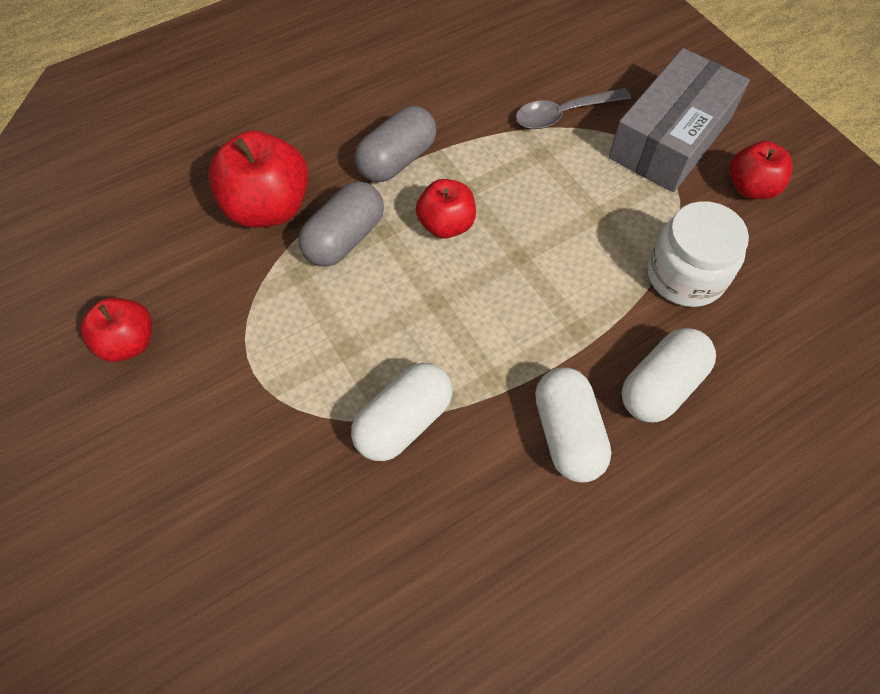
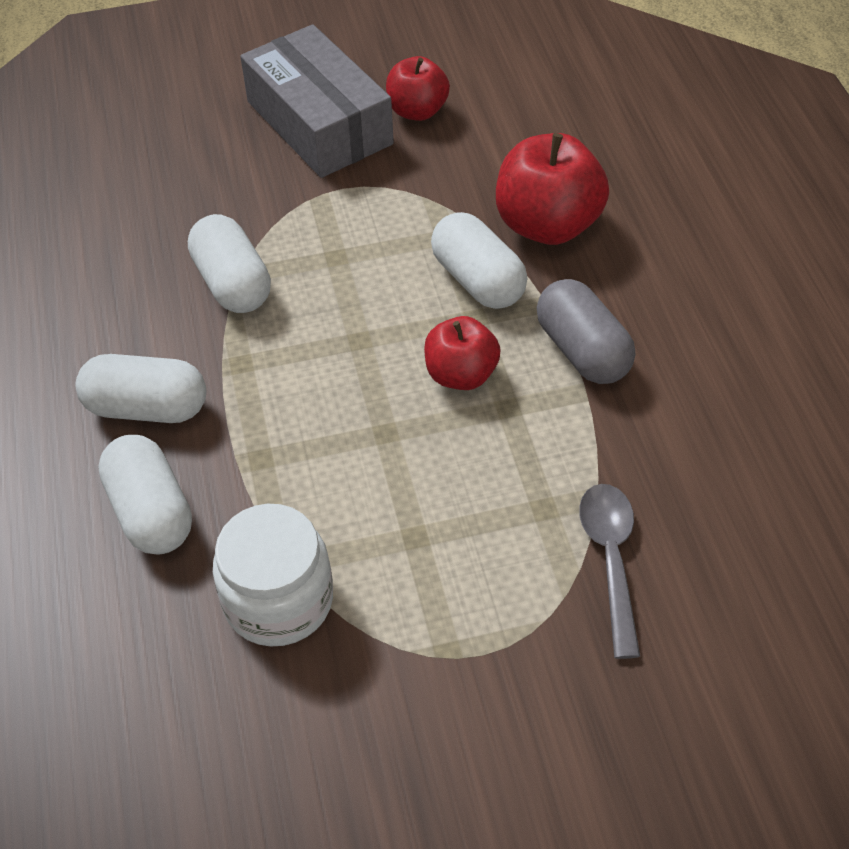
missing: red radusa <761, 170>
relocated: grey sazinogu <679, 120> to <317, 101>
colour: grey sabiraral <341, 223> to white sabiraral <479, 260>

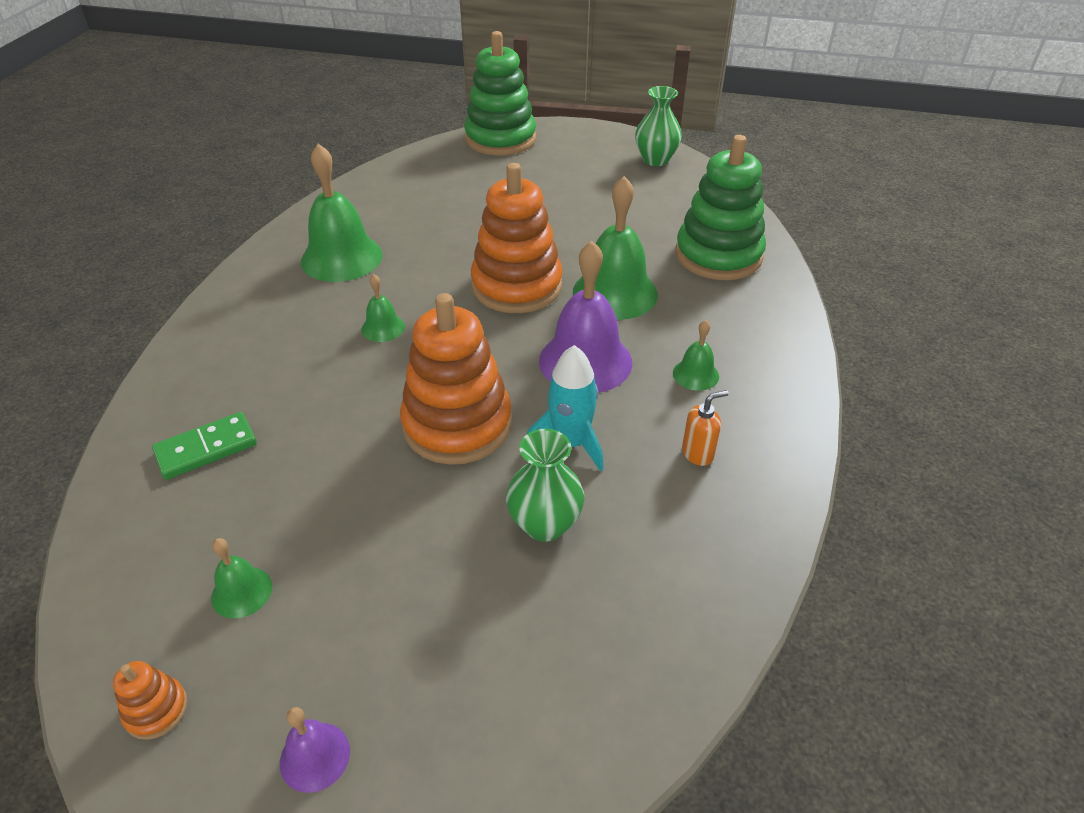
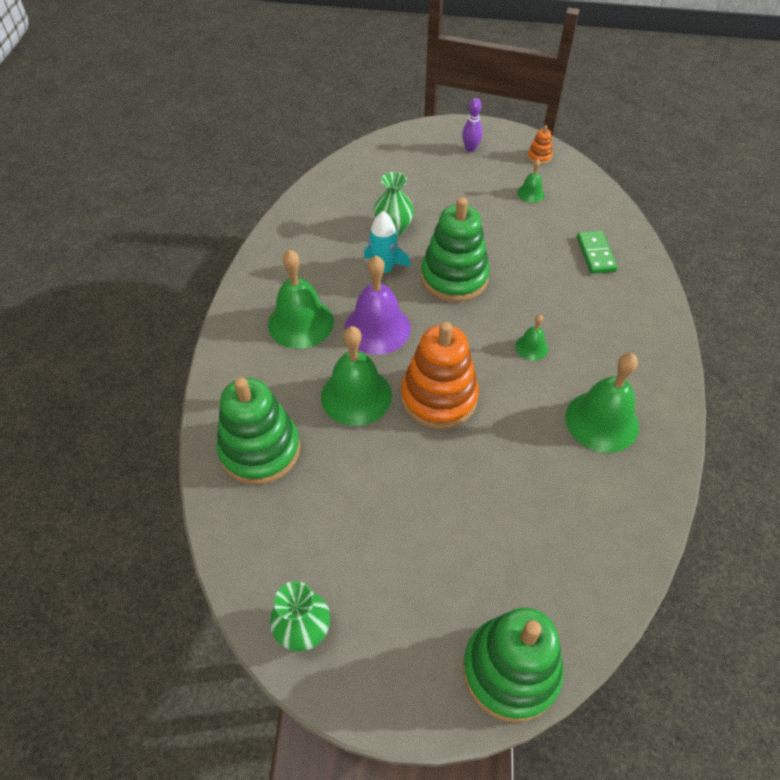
missing: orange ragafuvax <705, 428>
exchanged: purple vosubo <315, 750> to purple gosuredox <472, 125>
colour: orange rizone <456, 379> to green rizone <455, 249>
spun: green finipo <204, 446> = <597, 252> 60 degrees counterclockwise
size: green vosubo <696, 355> = <301, 299> x2.06

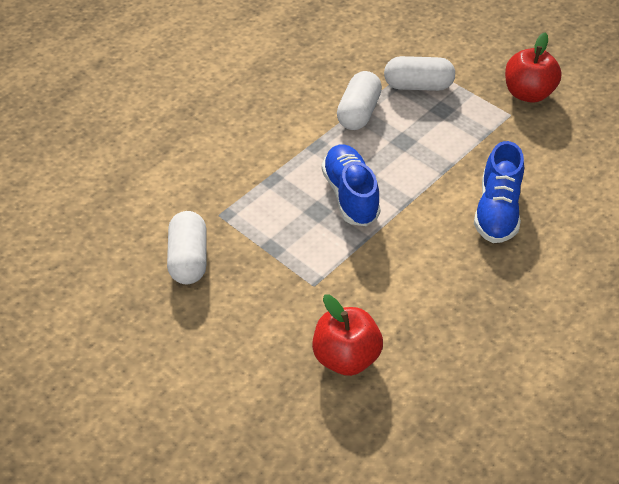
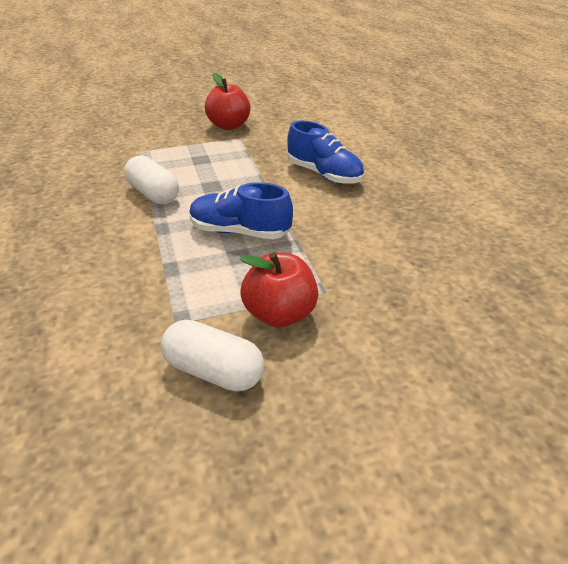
missing: white sabiraral <419, 73>
relocated: red radusa <347, 335> to <278, 290>

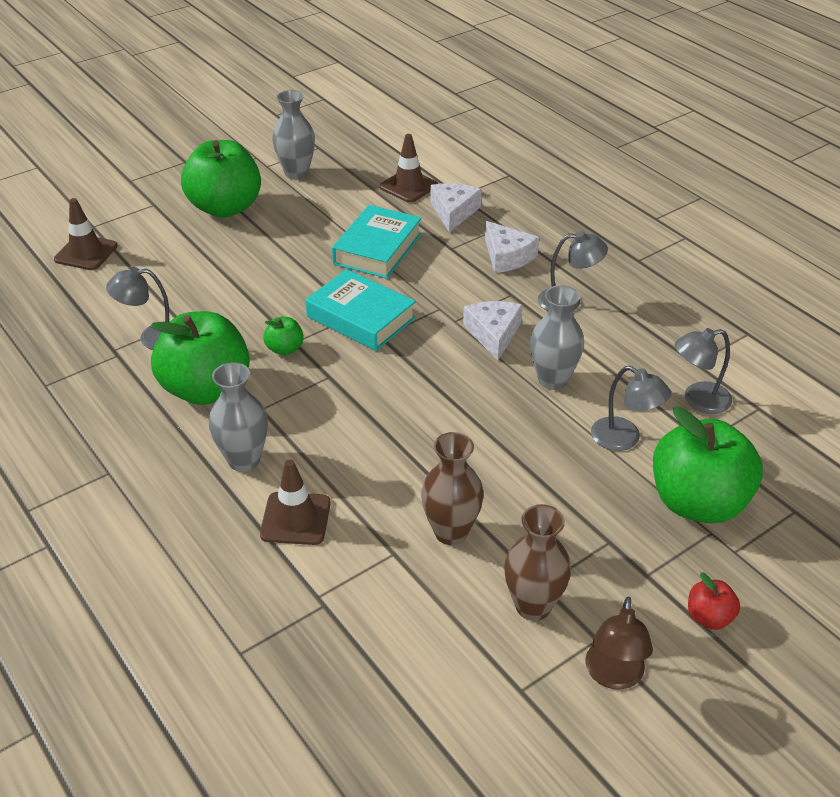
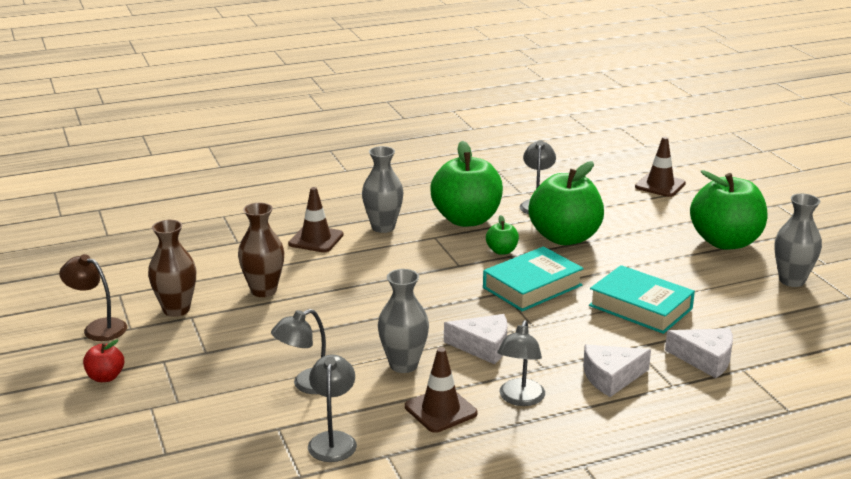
relocated: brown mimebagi <409, 168> to <441, 390>; green radusa <708, 465> to <566, 203>

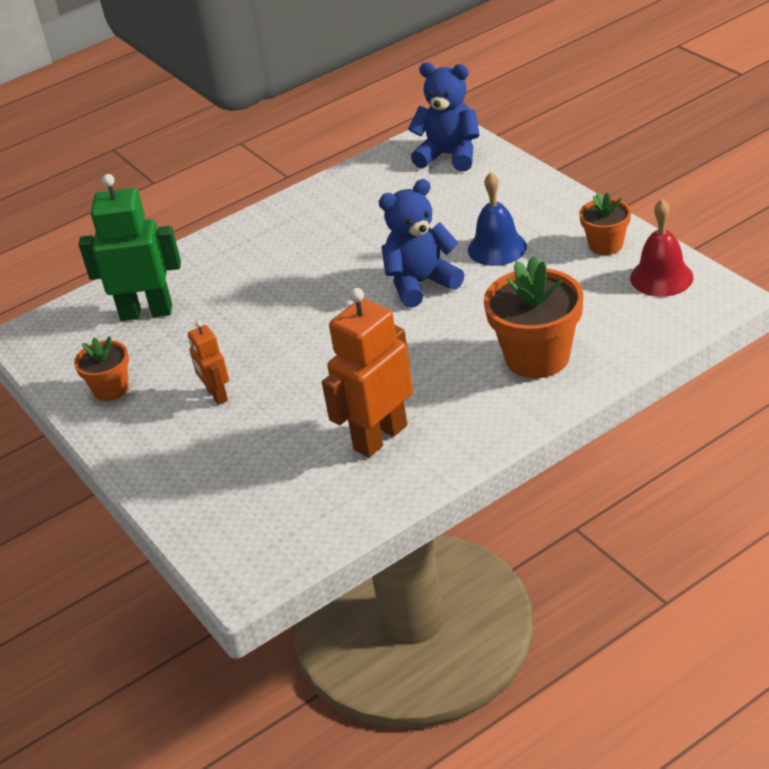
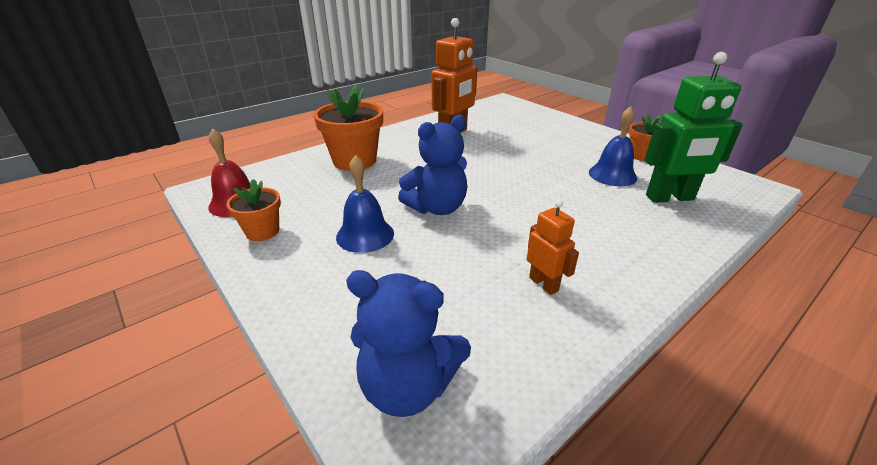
appeared: blue vosubo <613, 146>
relocated: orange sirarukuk <208, 362> to <553, 247>

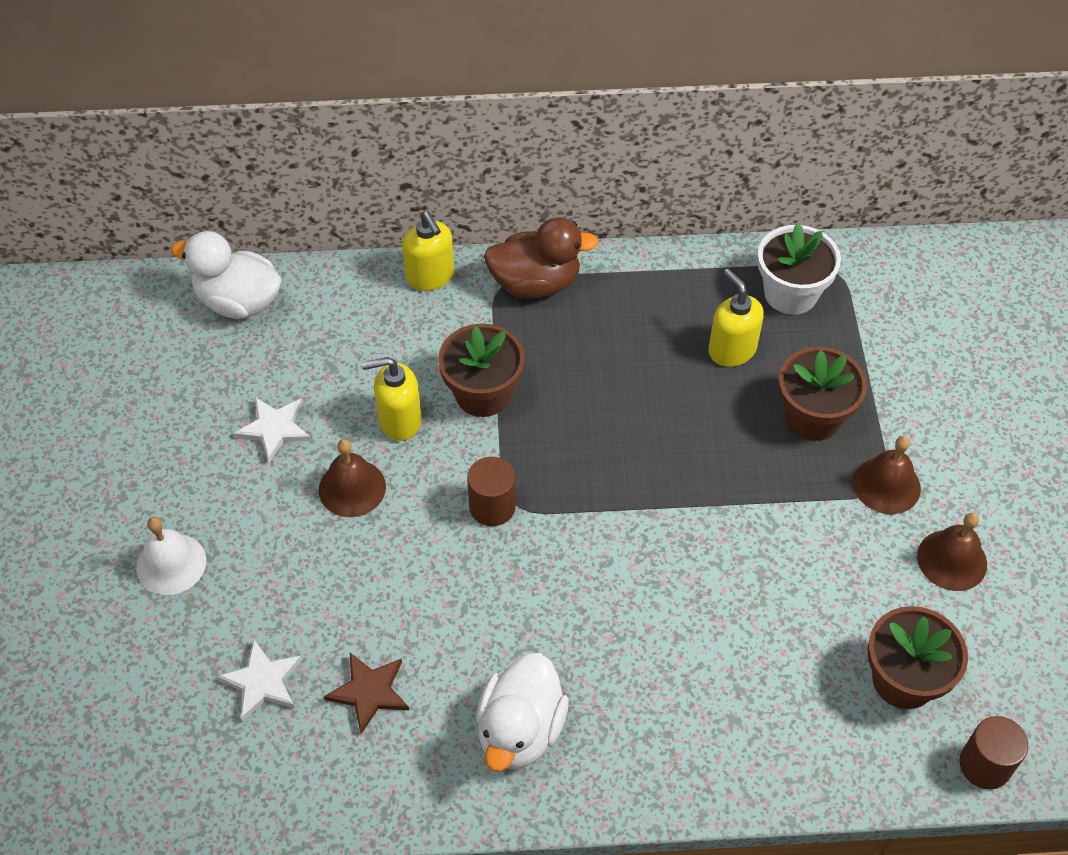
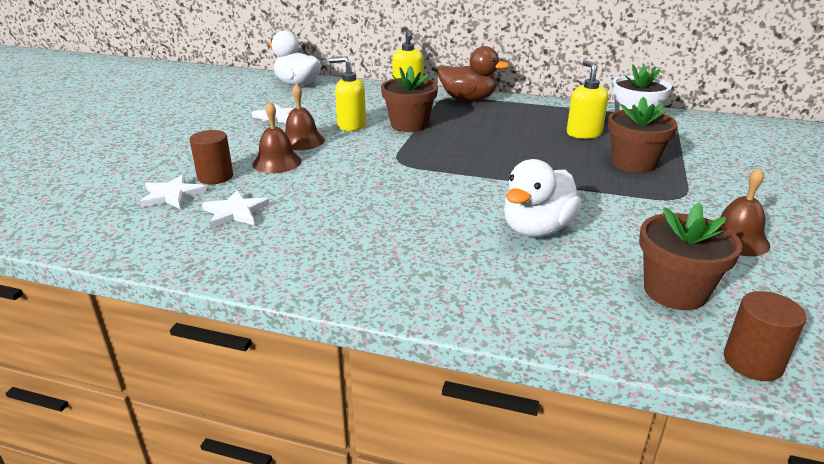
missing: white vosubo <171, 556>
relocated: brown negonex <491, 491> to <211, 157>; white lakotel <522, 712> to <543, 198>; brown vosubo <887, 475> to <277, 137>
colour: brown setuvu <366, 693> to white setuvu <236, 209>

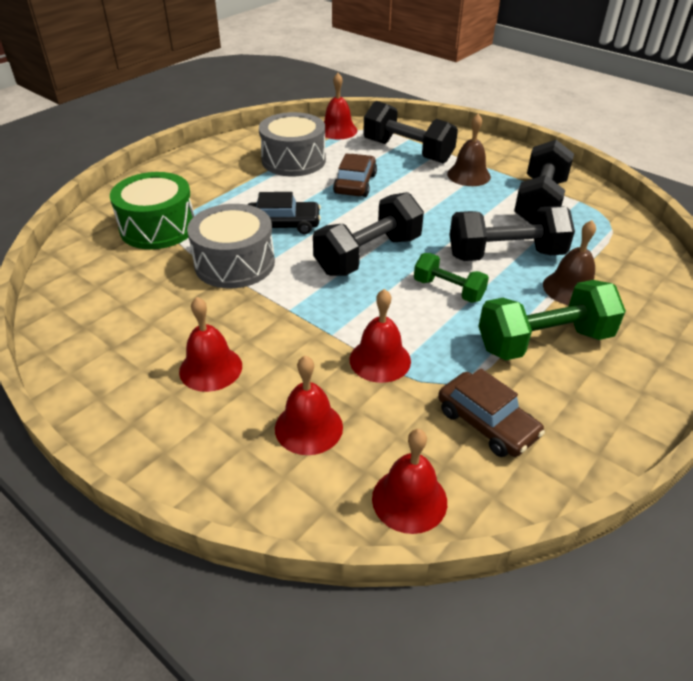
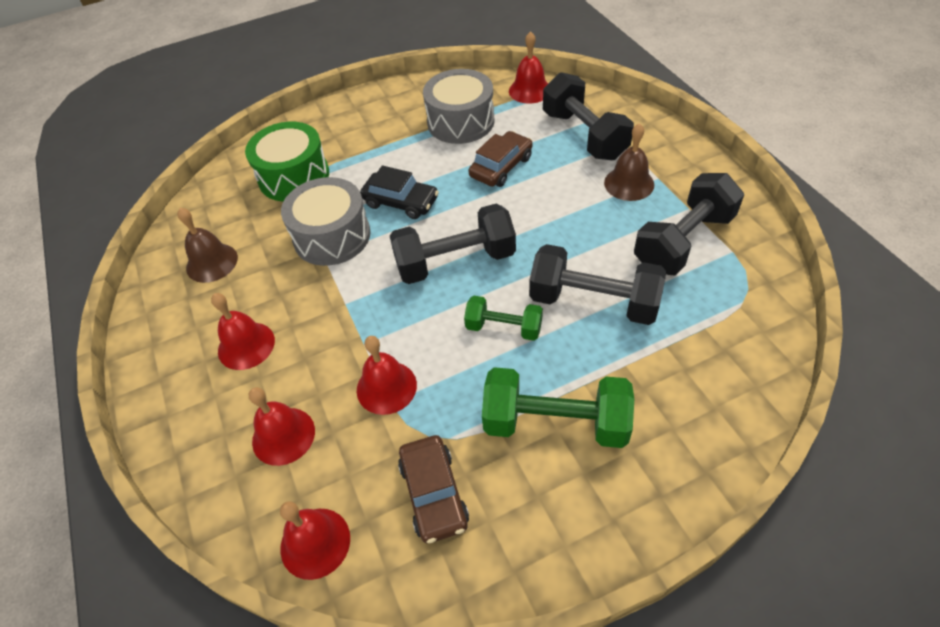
relocated: brown vosubo <569, 262> to <207, 245>
spun: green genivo <451, 278> = <503, 318> 45 degrees counterclockwise

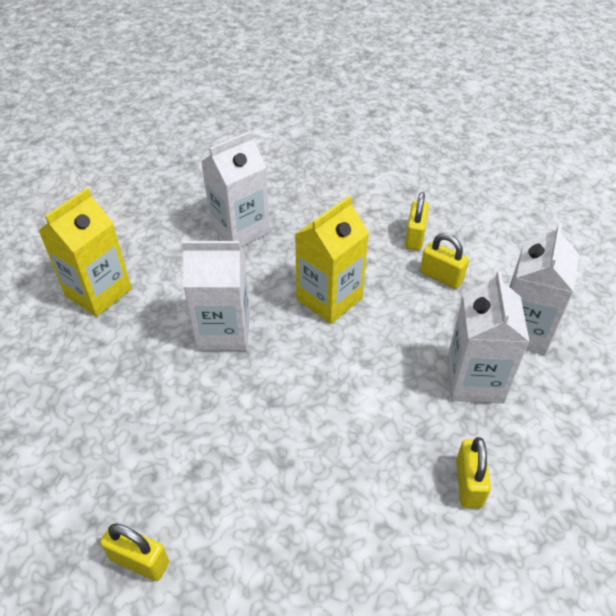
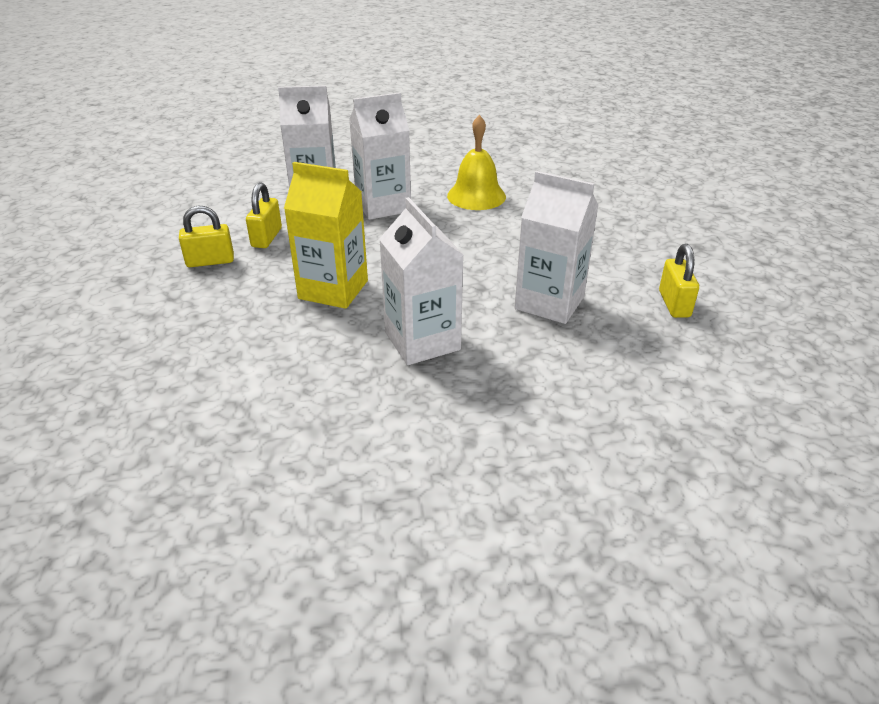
missing: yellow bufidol <85, 252>
relocated: white bufidol <235, 189> to <556, 247>
exchanged: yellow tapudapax <473, 473> to yellow vosubo <476, 162>

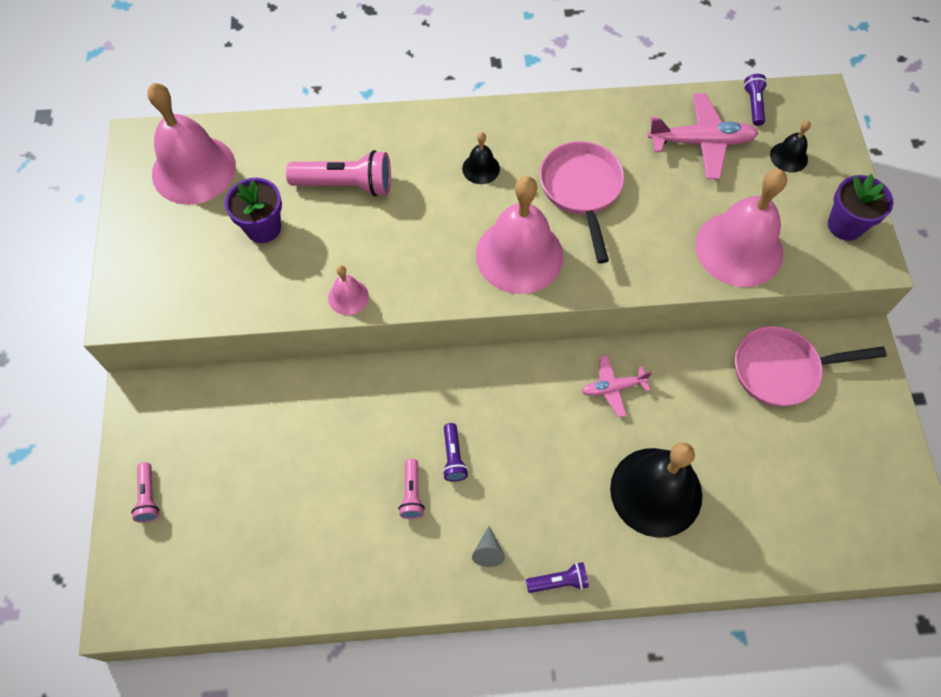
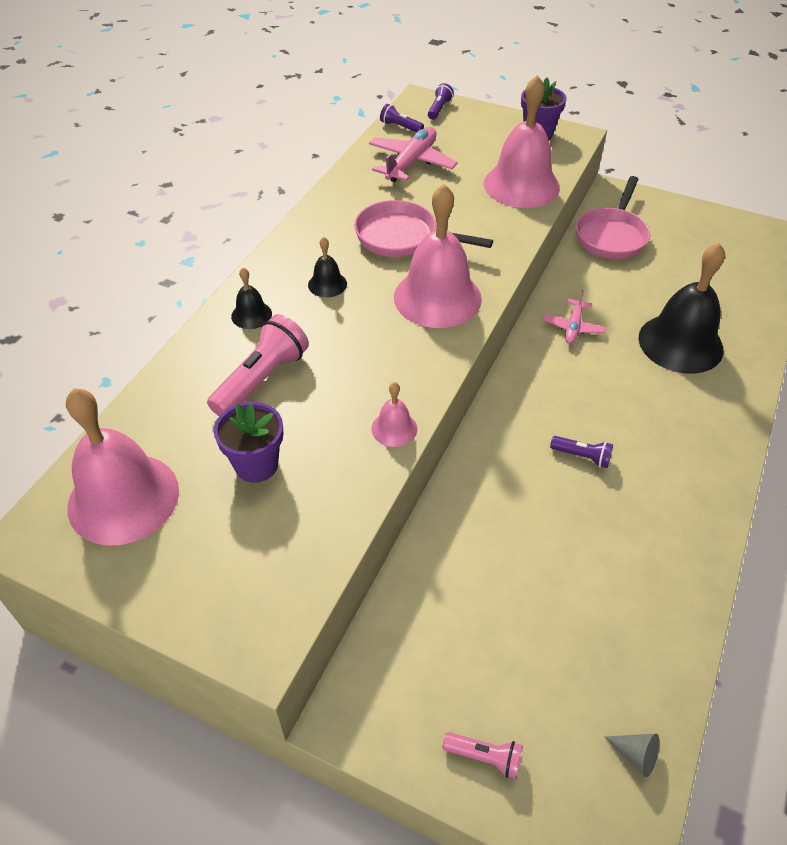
missing: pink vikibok <411, 489>
relocated: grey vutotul <488, 546> to <632, 755>; purple vikibok <557, 577> to <441, 101>; black vosubo <790, 146> to <251, 298>

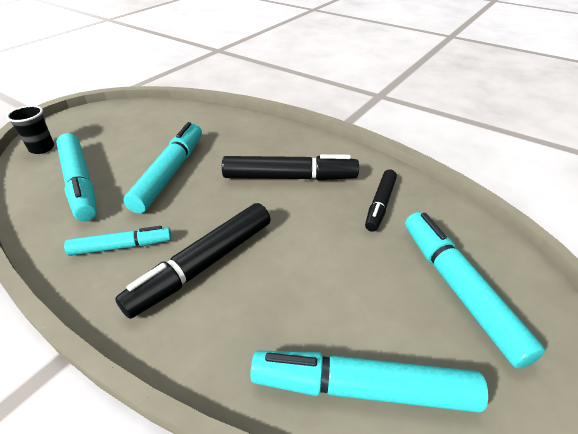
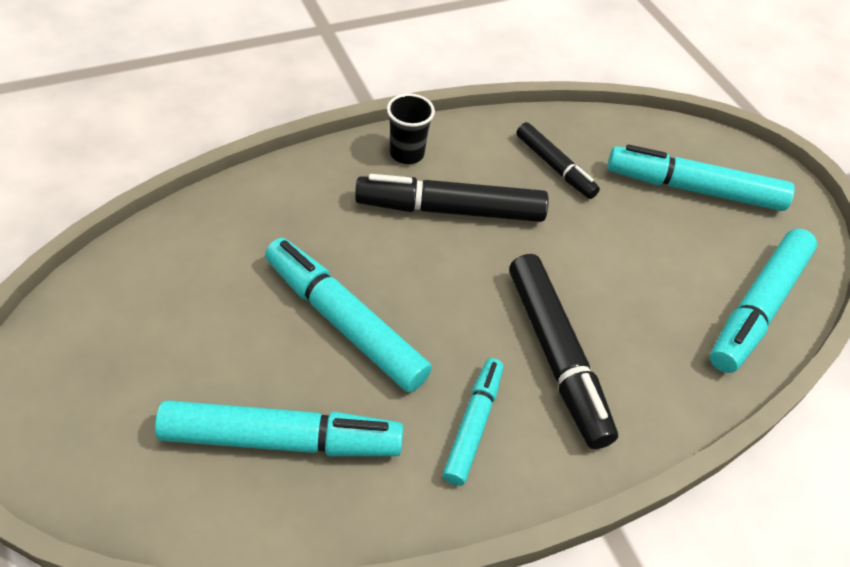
relocated: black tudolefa <30, 129> to <411, 128>
spun: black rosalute <290, 167> = <452, 198> 120 degrees counterclockwise

